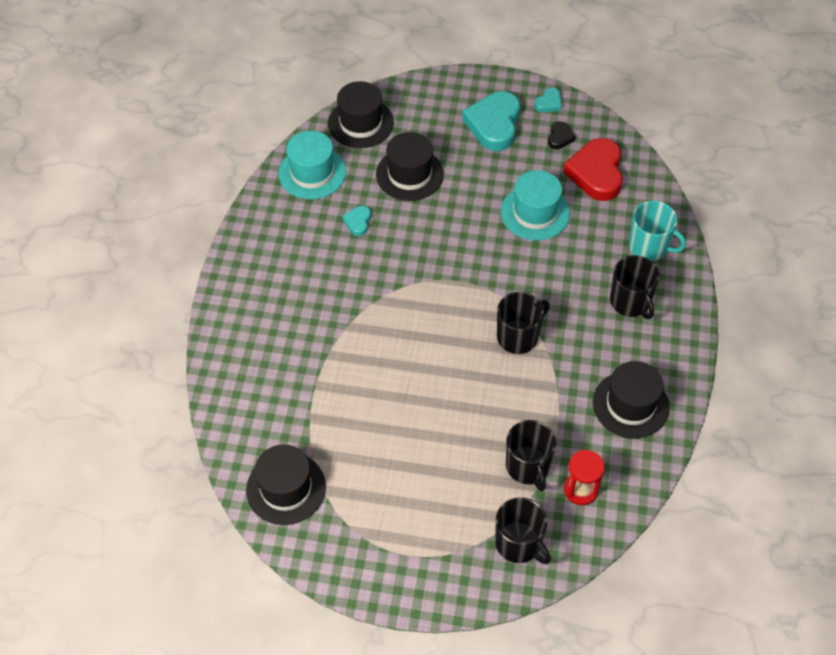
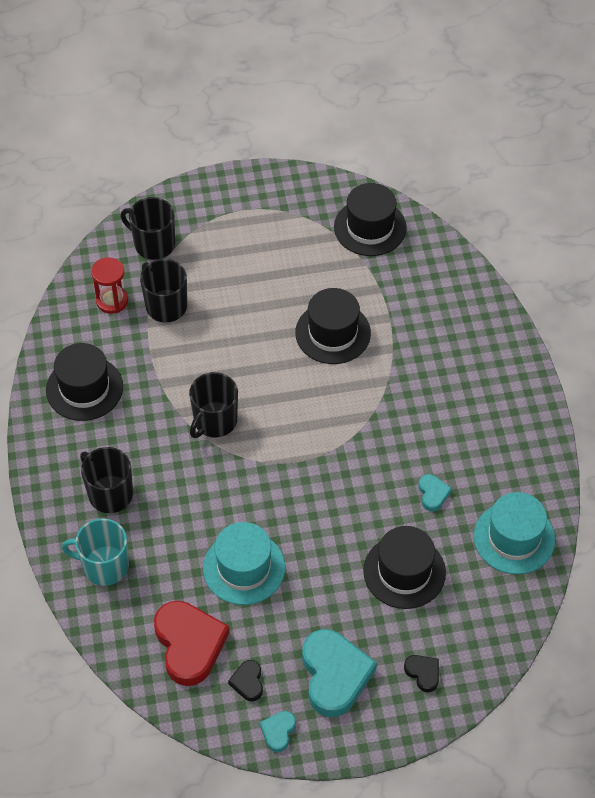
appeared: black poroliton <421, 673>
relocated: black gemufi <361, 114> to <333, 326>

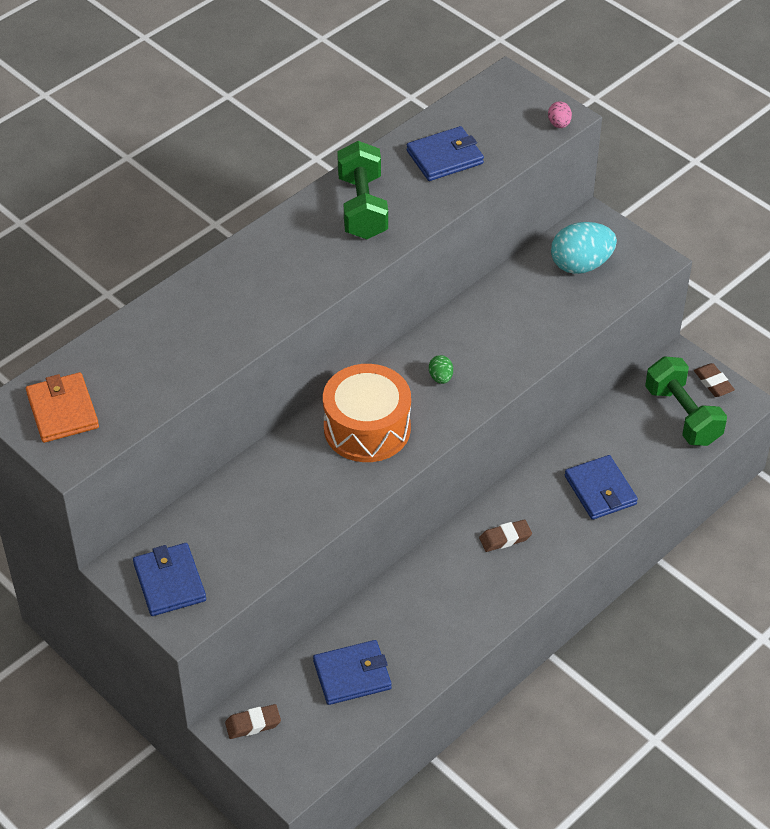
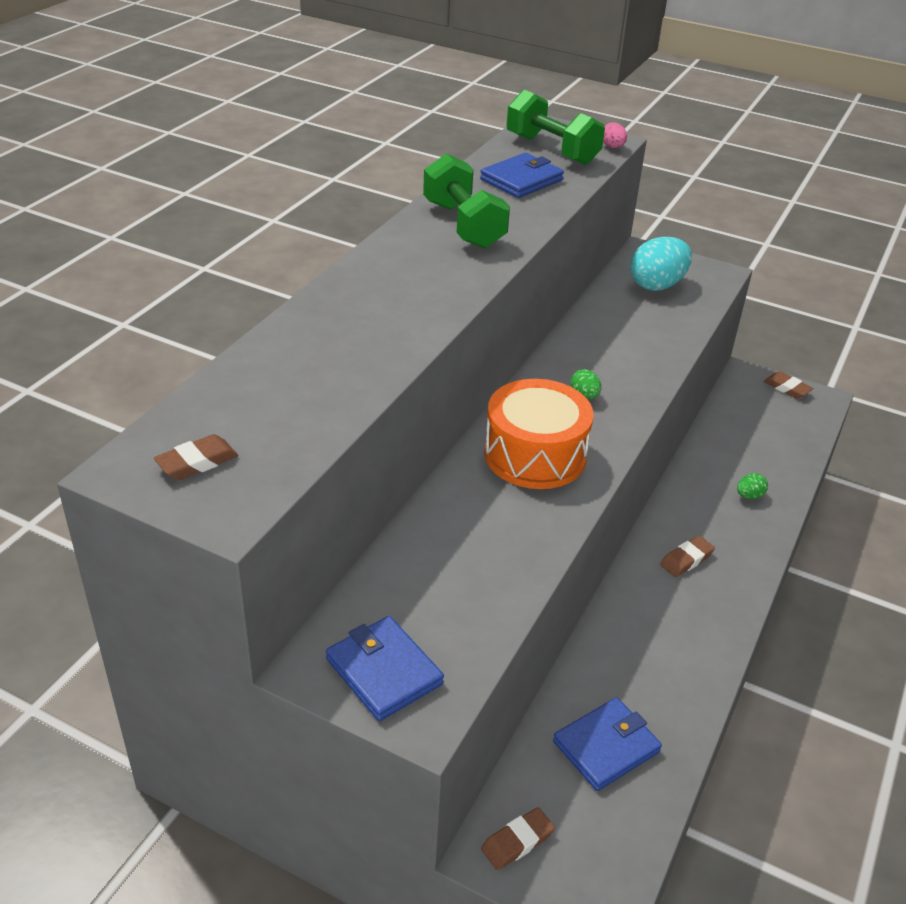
relocated: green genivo <686, 401> to <556, 127>
exchanged: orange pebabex <62, 407> to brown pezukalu <196, 457>; blue pebabex <601, 487> to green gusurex <752, 486>

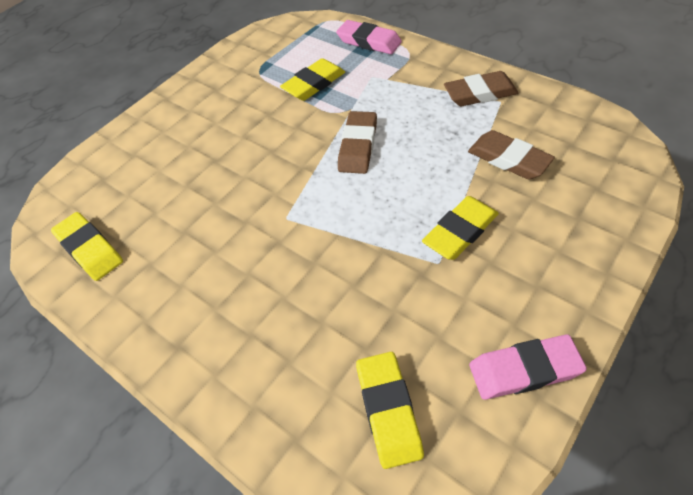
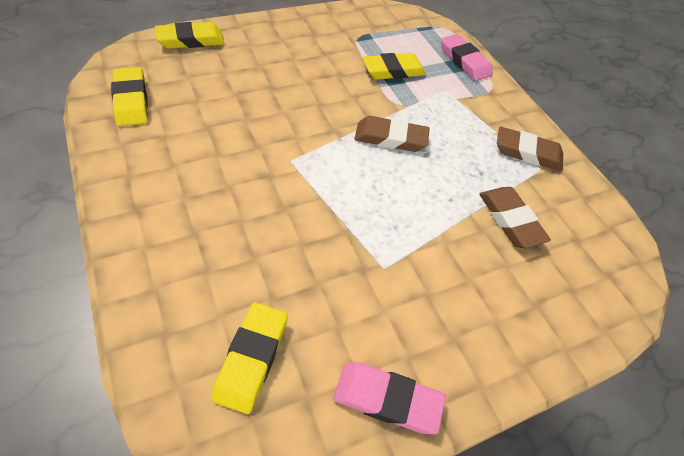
relocated: yellow pezukalu <460, 228> to <189, 35>
spun: brown pezukalu <357, 142> = <392, 134> 60 degrees clockwise

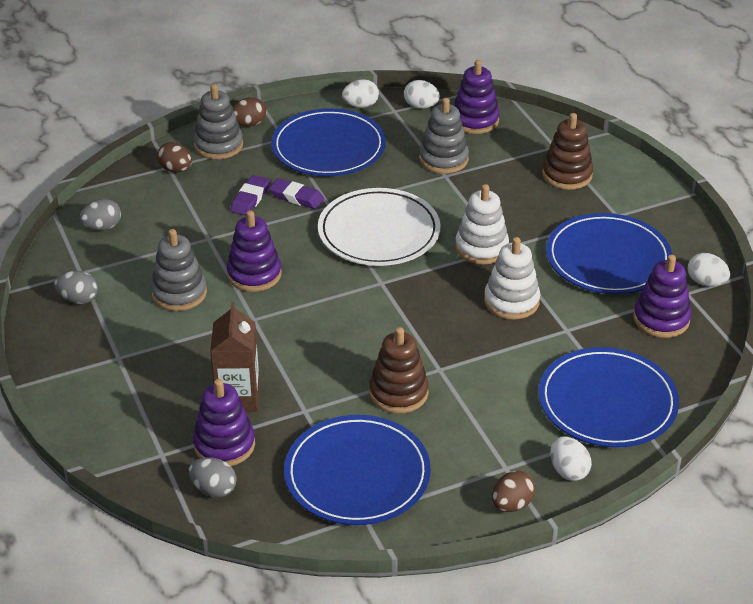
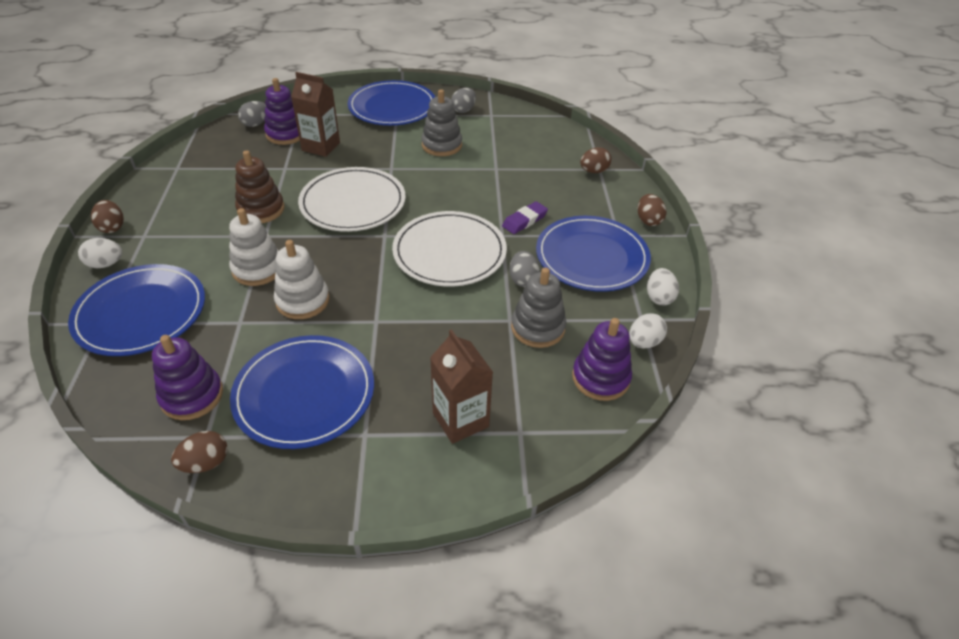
missing: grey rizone <218, 121>; purple rizone <254, 251>; purple pezukalu <250, 195>
appeared: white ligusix <352, 199>
relocated: grey gusurex <100, 214> to <524, 269>; blue ligusix <357, 470> to <391, 103>; white rizone <482, 224> to <254, 247>
exchanged: brown rizone <567, 151> to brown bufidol <461, 386>
colour: white gusurex <709, 269> to brown gusurex <199, 452>

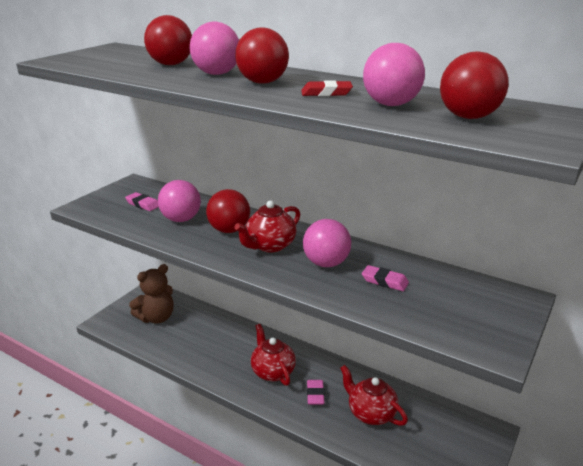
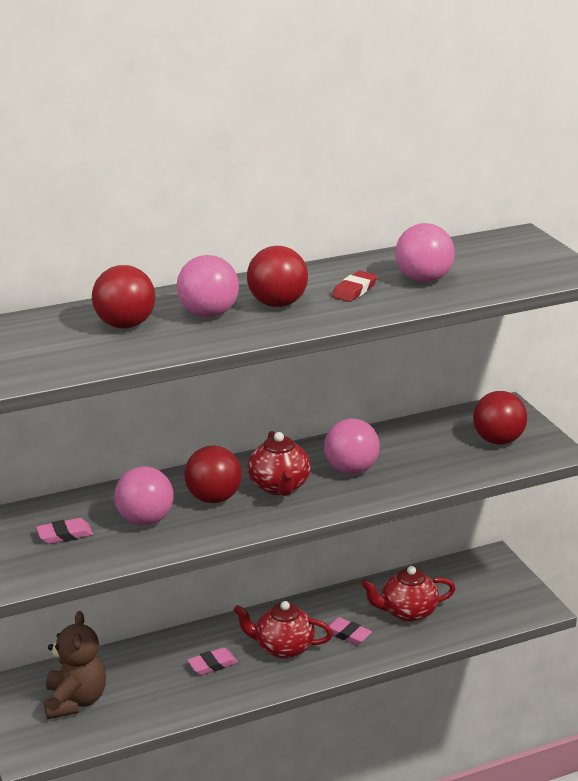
relocated: pink pezukalu <385, 278> to <212, 661>; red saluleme <474, 85> to <500, 417>

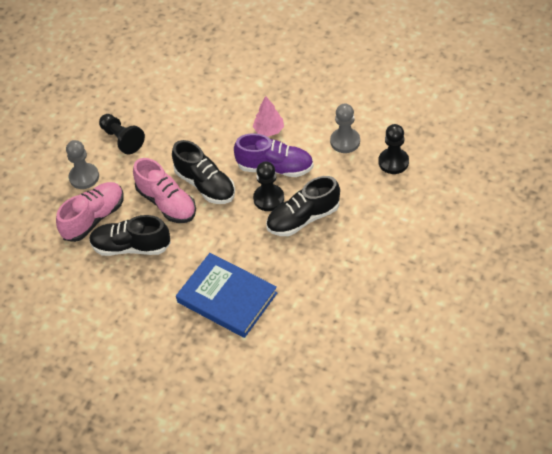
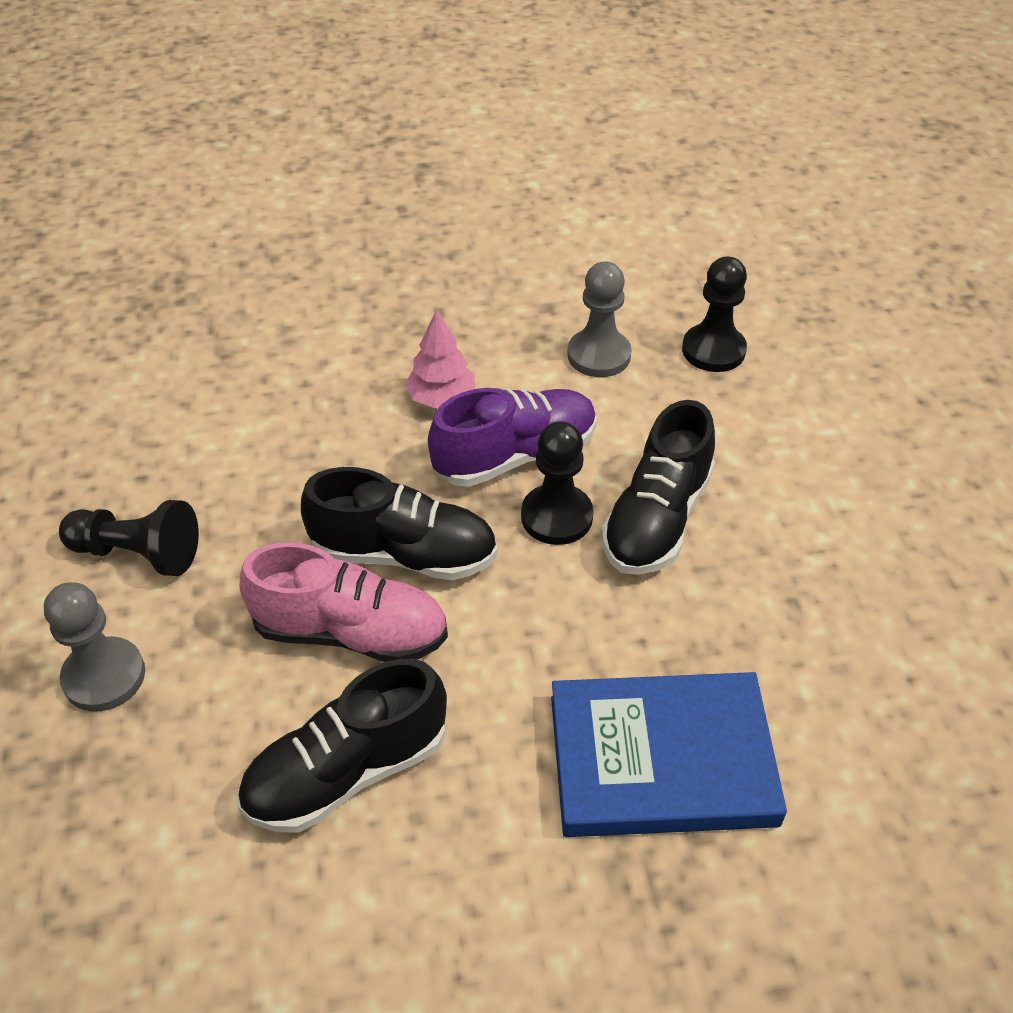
missing: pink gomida <90, 212>

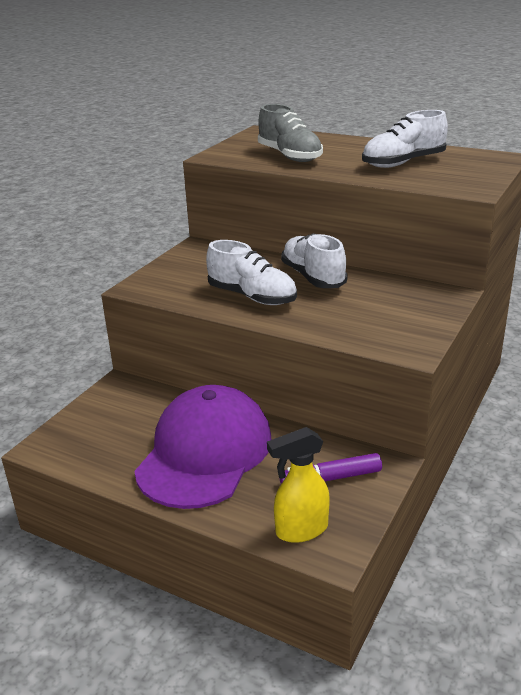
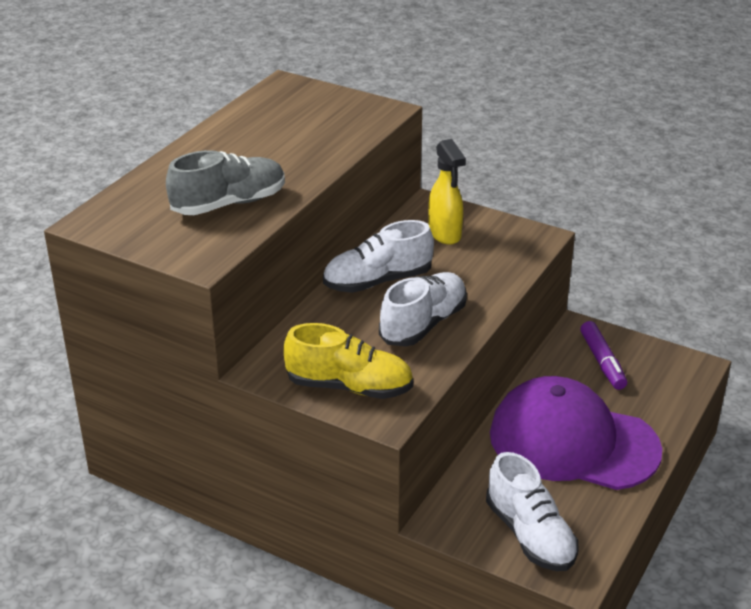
appeared: yellow gomida <348, 361>
relocated: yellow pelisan <298, 485> to <447, 192>; white gomida <405, 139> to <532, 511>

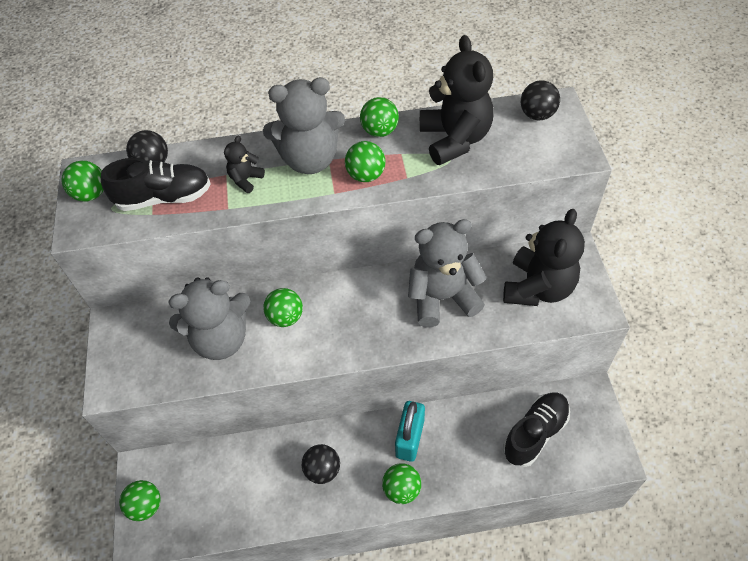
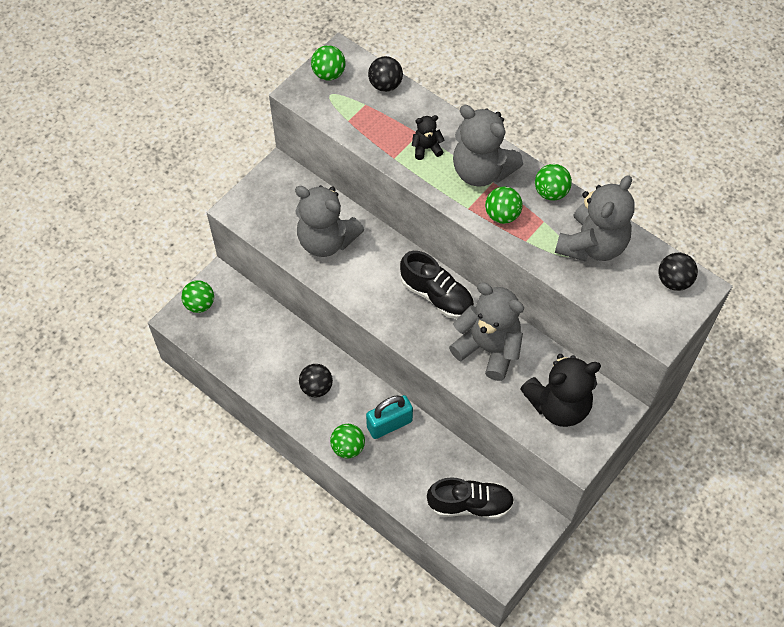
missing: green saluleme <283, 307>
relocated: black gomida <156, 184> to <437, 285>
colour: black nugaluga <457, 100> to grey nugaluga <595, 218>

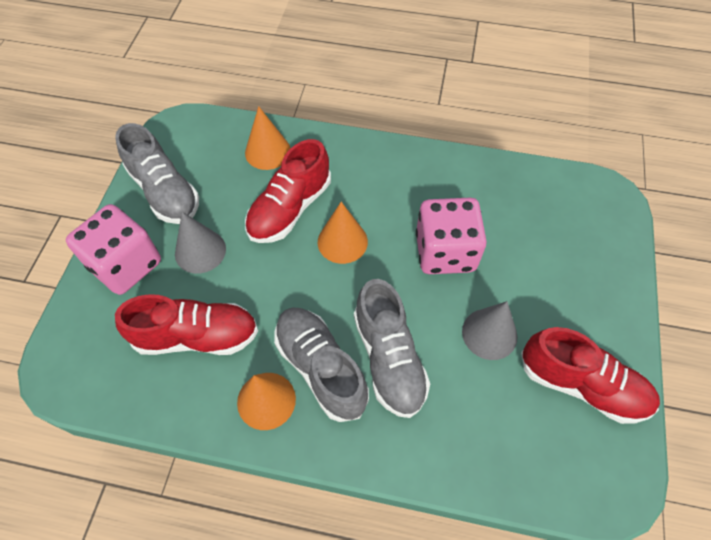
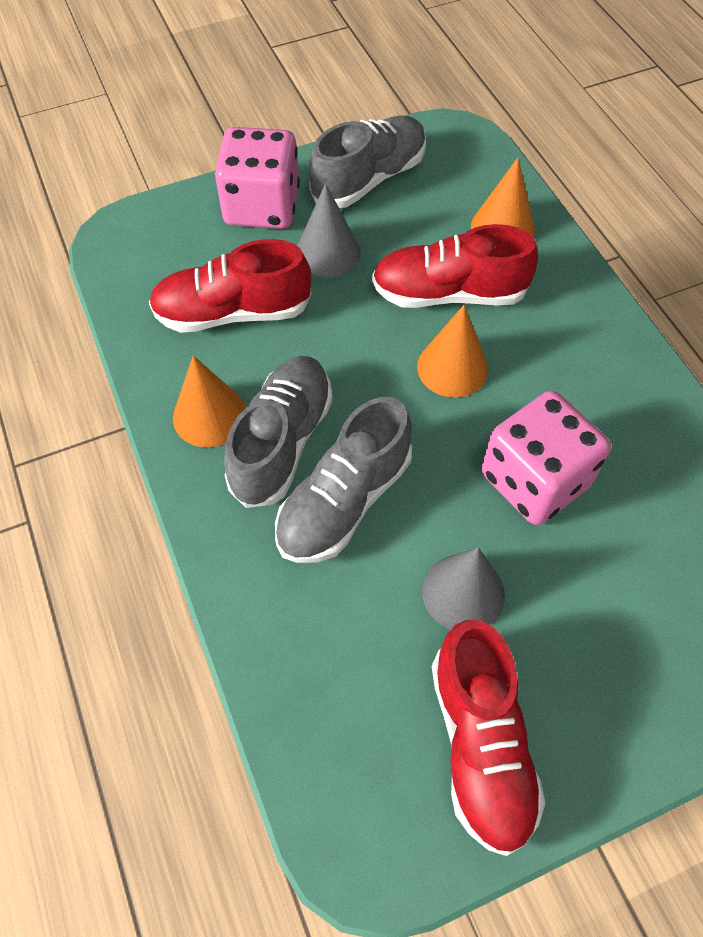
spun: grey gomida <157, 173> = <367, 161> 150 degrees counterclockwise; red gomida <186, 324> = <230, 286> 120 degrees clockwise

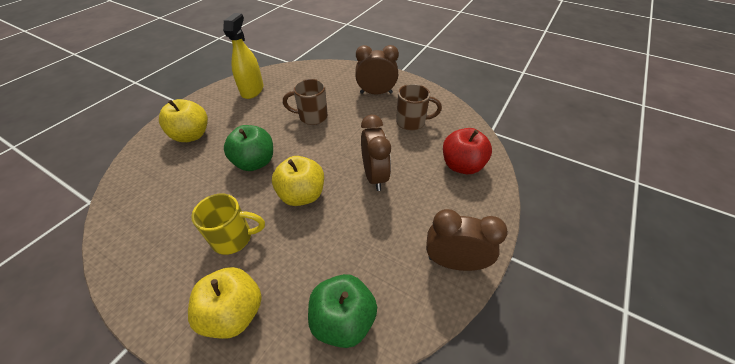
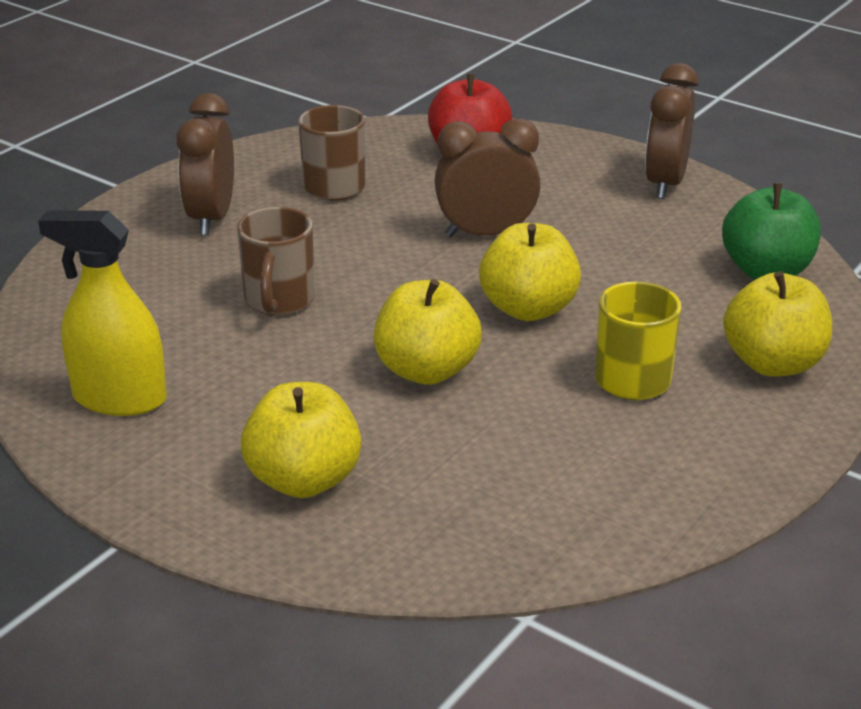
colour: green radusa <248, 148> to yellow radusa <428, 332>

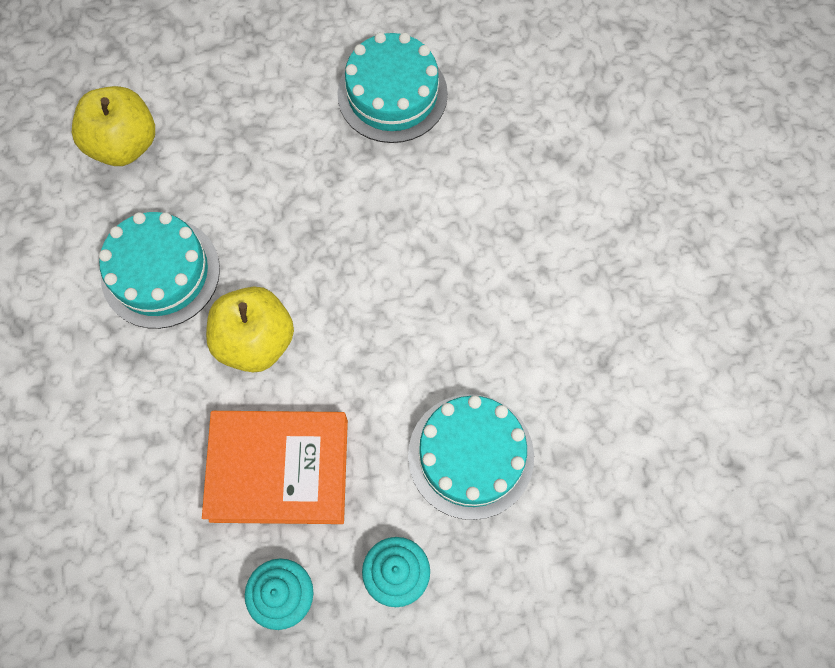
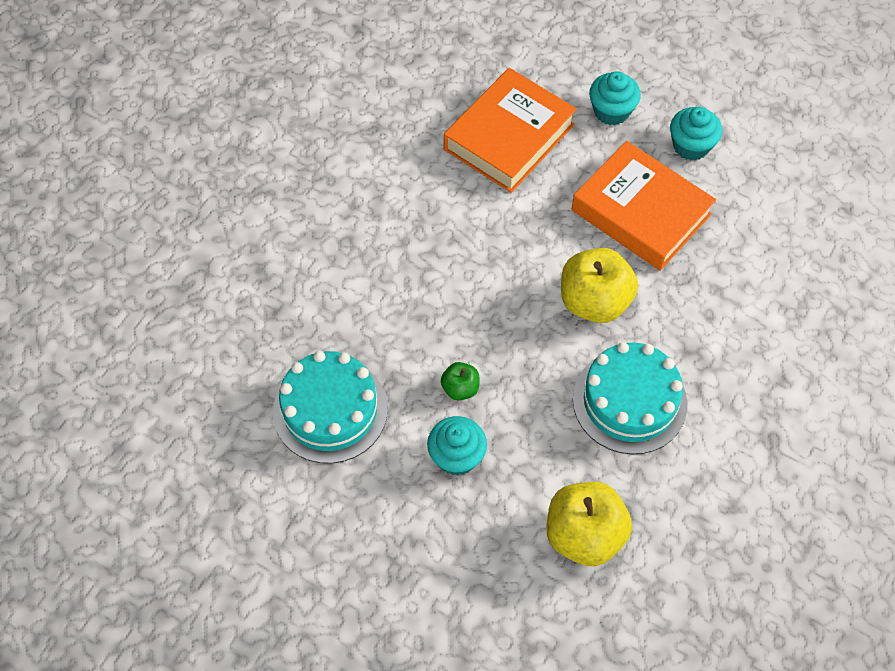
appeared: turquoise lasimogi <457, 445>; green radusa <460, 381>
exchanged: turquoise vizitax <471, 457> to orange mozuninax <510, 130>

